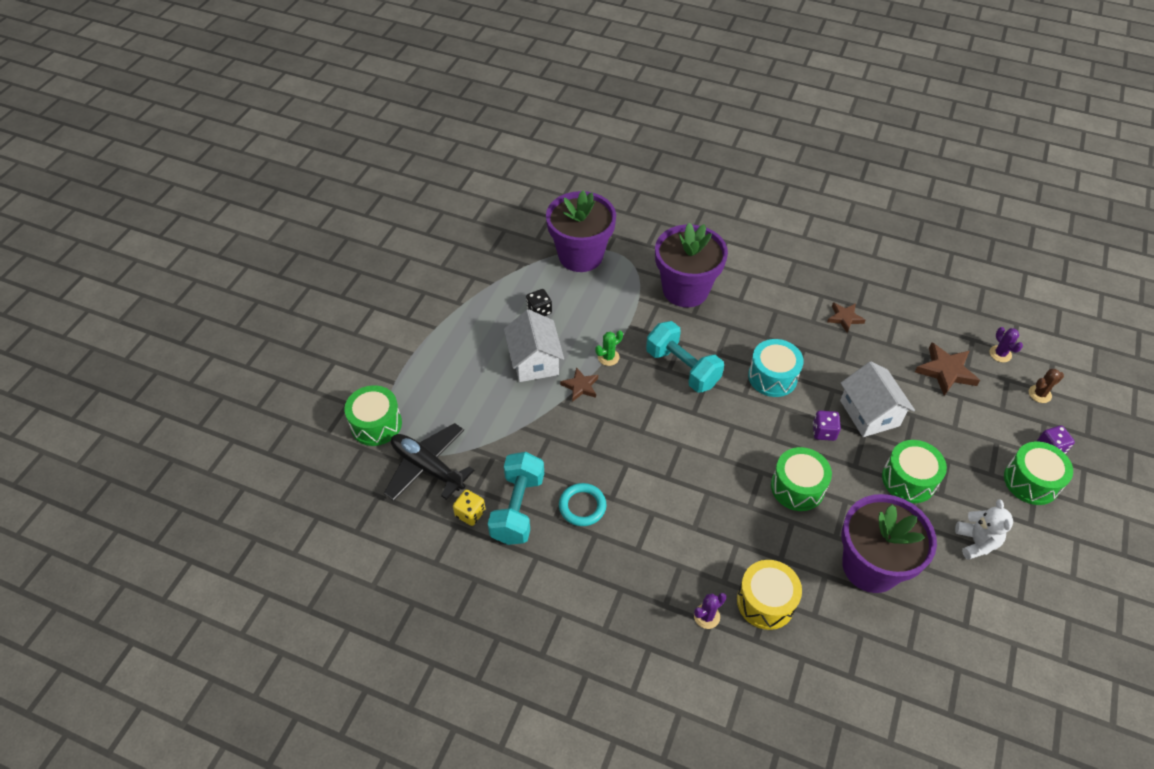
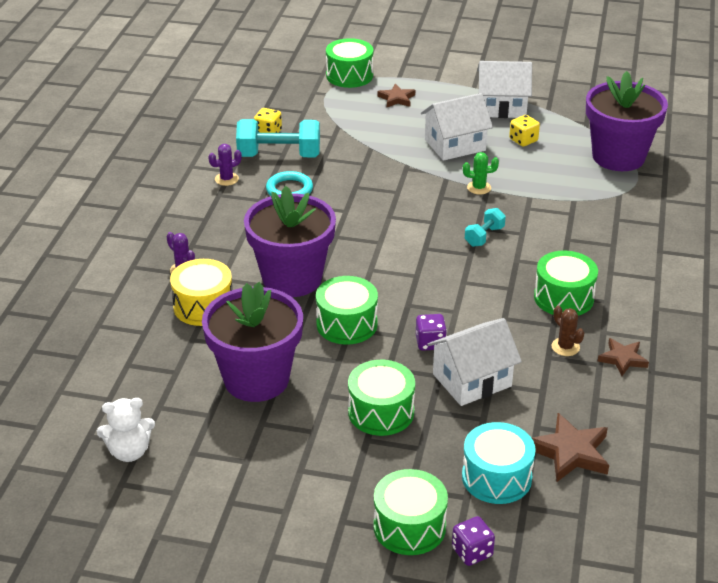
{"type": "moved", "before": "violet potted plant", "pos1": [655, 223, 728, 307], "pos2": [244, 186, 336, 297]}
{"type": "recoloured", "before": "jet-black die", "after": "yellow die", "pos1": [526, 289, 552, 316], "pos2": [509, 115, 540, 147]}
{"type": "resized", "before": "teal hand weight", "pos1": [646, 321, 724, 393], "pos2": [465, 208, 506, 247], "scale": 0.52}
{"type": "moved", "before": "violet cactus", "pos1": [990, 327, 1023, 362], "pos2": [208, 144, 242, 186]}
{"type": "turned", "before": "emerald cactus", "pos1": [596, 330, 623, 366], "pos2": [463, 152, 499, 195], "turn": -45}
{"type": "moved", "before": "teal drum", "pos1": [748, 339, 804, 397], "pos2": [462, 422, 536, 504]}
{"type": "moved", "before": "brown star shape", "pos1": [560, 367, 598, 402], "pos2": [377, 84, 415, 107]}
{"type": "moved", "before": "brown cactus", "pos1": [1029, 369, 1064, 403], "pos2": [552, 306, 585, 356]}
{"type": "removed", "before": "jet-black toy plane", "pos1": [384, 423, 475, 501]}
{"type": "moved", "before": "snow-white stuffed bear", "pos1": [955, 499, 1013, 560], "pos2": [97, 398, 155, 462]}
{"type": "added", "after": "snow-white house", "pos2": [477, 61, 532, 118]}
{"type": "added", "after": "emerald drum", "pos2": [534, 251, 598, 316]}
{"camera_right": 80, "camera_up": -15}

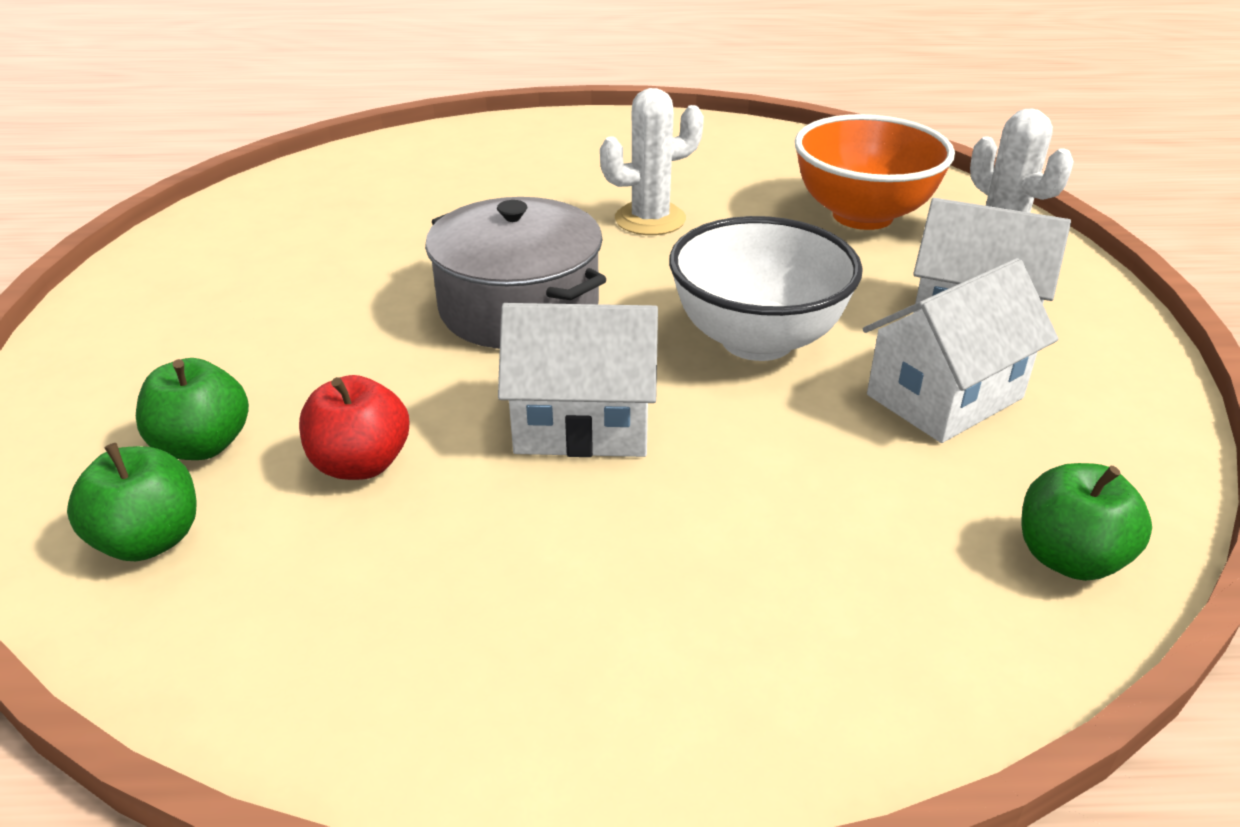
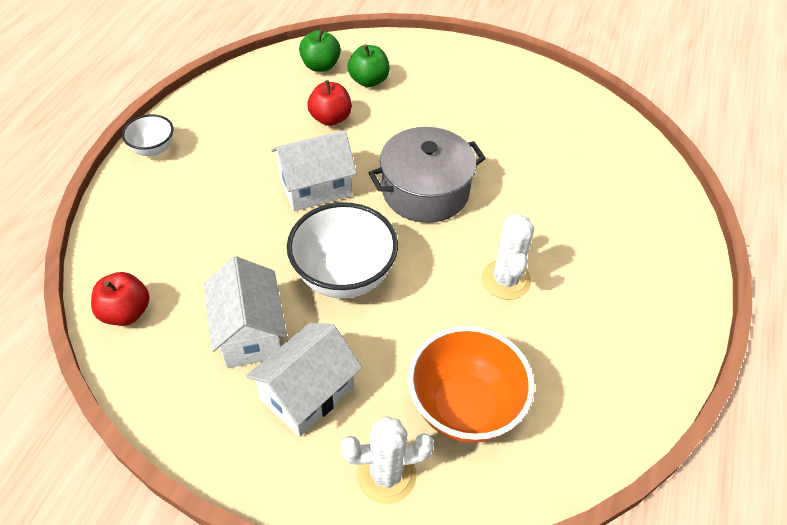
{"type": "turned", "before": "snow-white house", "pos1": [498, 303, 658, 457], "pos2": [271, 130, 357, 211], "turn": 45}
{"type": "recoloured", "before": "emerald toy apple", "after": "scarlet toy apple", "pos1": [1022, 463, 1152, 581], "pos2": [91, 272, 150, 326]}
{"type": "added", "after": "snow-white deep dish", "pos2": [122, 114, 174, 156]}
{"camera_right": 110, "camera_up": 15}

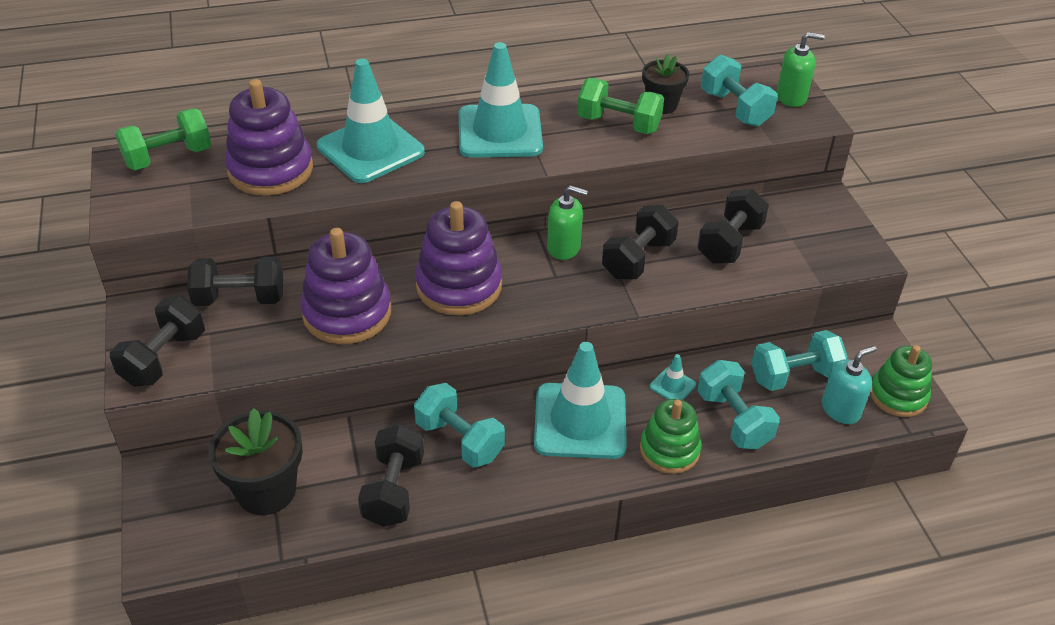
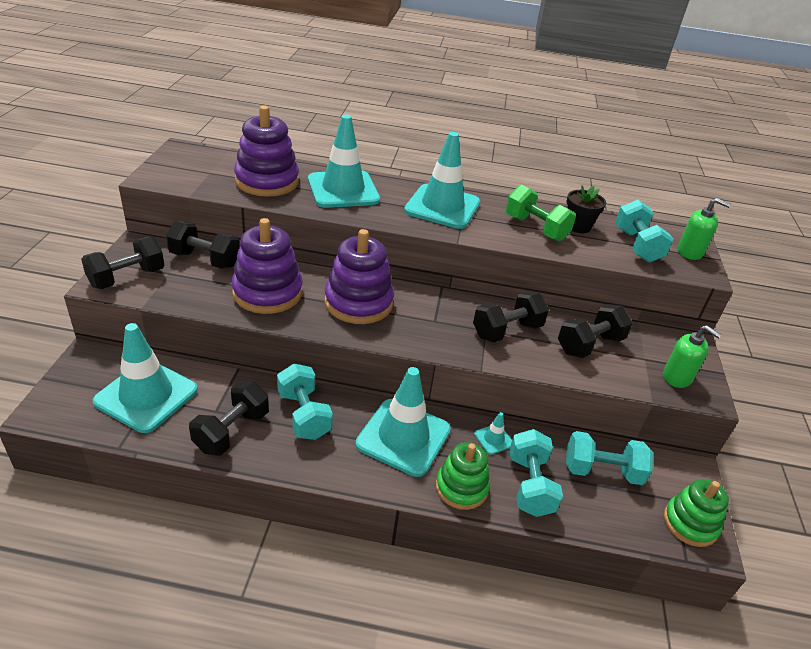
{"type": "removed", "before": "emerald hand weight", "pos1": [115, 108, 211, 170]}
{"type": "moved", "before": "emerald pump bottle", "pos1": [547, 185, 588, 260], "pos2": [663, 325, 722, 388]}
{"type": "removed", "before": "teal pump bottle", "pos1": [822, 346, 877, 424]}
{"type": "replaced", "before": "jet-black potted plant", "after": "teal traffic cone", "pos1": [208, 408, 303, 515], "pos2": [93, 323, 198, 433]}
{"camera_right": 20, "camera_up": -5}

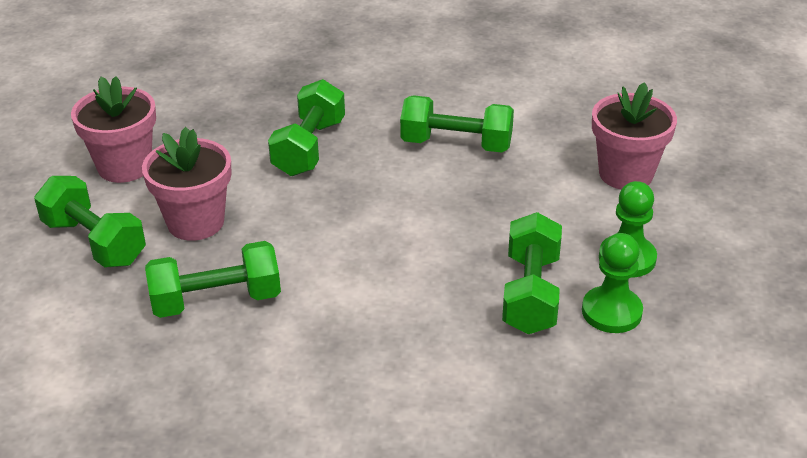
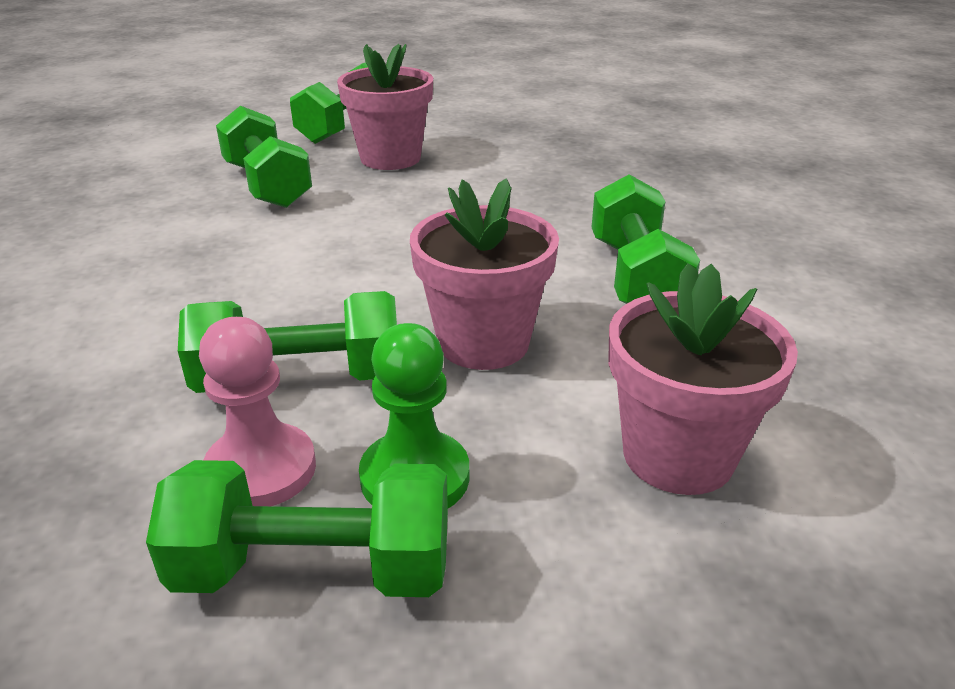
{"type": "moved", "before": "rosy potted plant", "pos1": [71, 76, 156, 183], "pos2": [410, 179, 559, 370]}
{"type": "moved", "before": "emerald hand weight", "pos1": [268, 79, 345, 176], "pos2": [146, 460, 448, 597]}
{"type": "recoloured", "before": "emerald game pawn", "after": "rosy game pawn", "pos1": [582, 233, 643, 333], "pos2": [199, 317, 316, 506]}
{"camera_right": 75, "camera_up": -5}

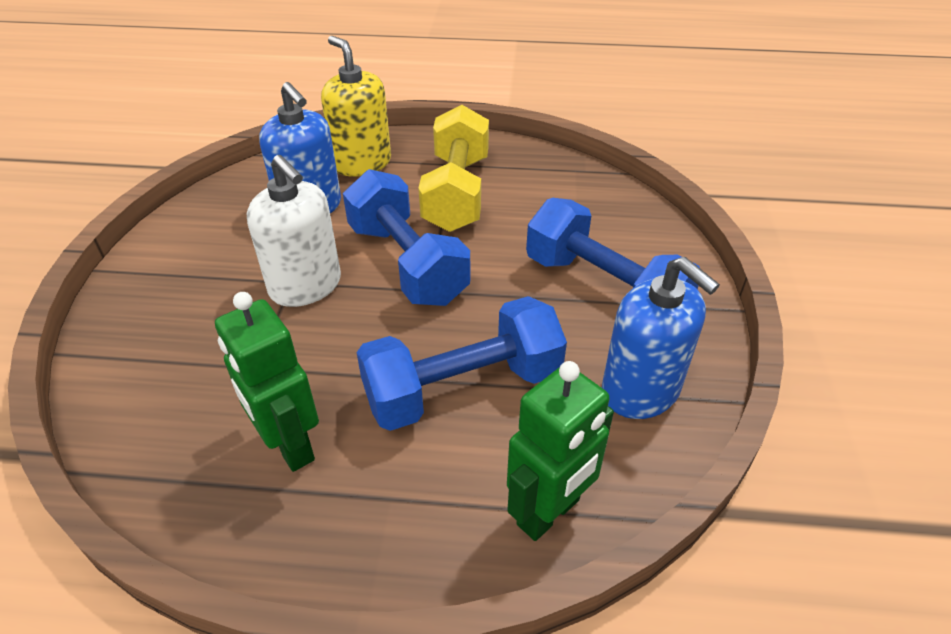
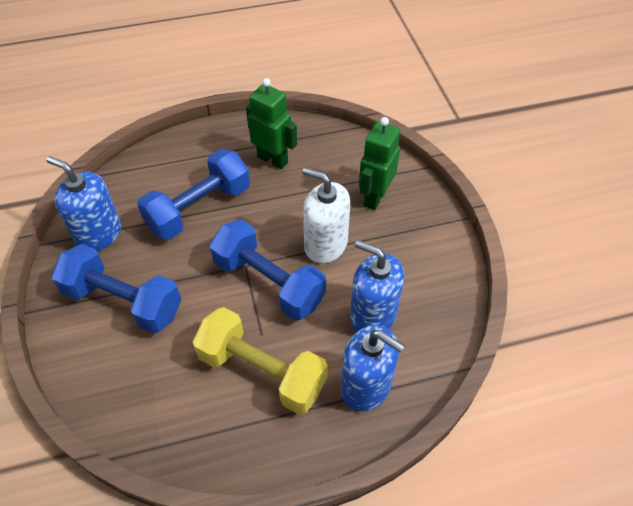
{"type": "recoloured", "before": "yellow pump bottle", "after": "blue pump bottle", "pos1": [321, 36, 391, 177], "pos2": [341, 325, 405, 411]}
{"type": "turned", "before": "yellow hand weight", "pos1": [418, 105, 489, 232], "pos2": [193, 307, 328, 415], "turn": -45}
{"type": "moved", "before": "emerald toy robot", "pos1": [507, 361, 614, 541], "pos2": [359, 117, 400, 210]}
{"camera_right": 160, "camera_up": 10}

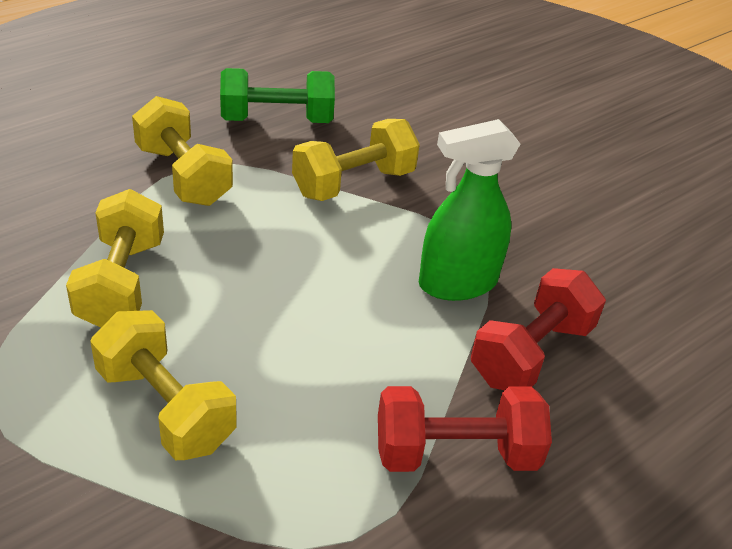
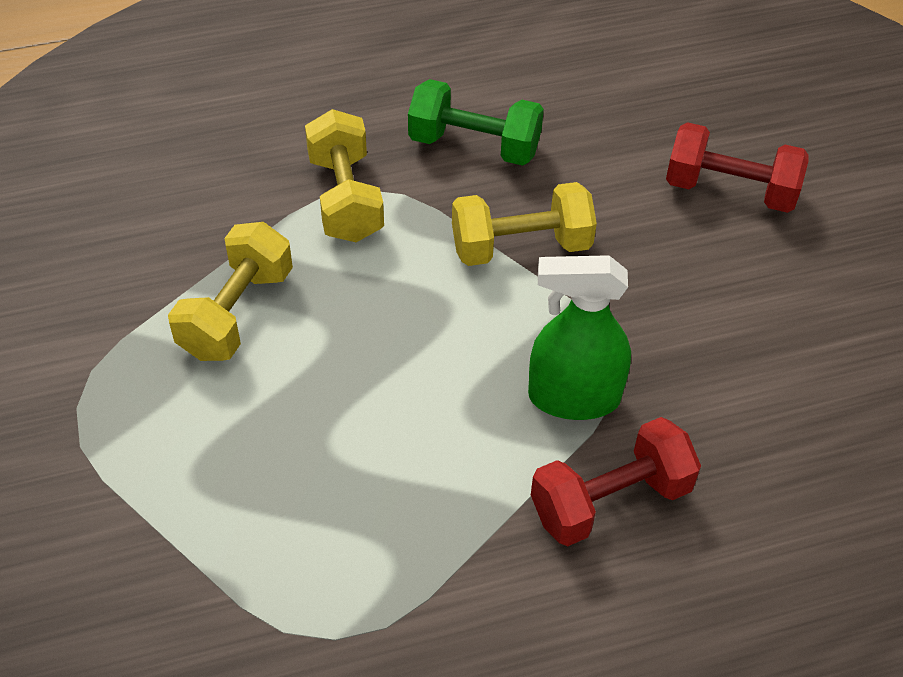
{"type": "removed", "before": "yellow hand weight", "pos1": [90, 310, 237, 460]}
{"type": "moved", "before": "scarlet hand weight", "pos1": [378, 386, 552, 472], "pos2": [666, 122, 809, 213]}
{"camera_right": 25, "camera_up": 10}

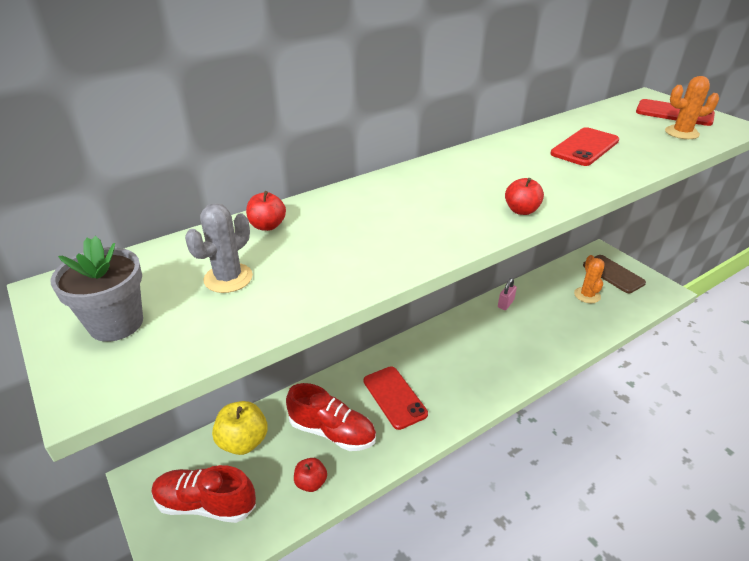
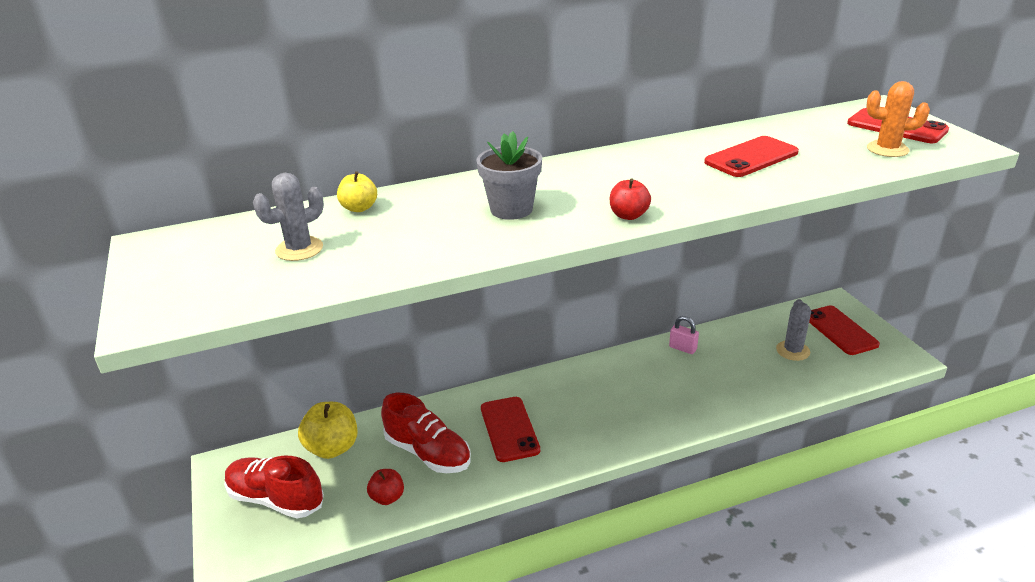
{"type": "recoloured", "before": "scarlet toy apple", "after": "yellow toy apple", "pos1": [246, 191, 286, 231], "pos2": [337, 171, 377, 212]}
{"type": "moved", "before": "ash-grey potted plant", "pos1": [51, 236, 143, 342], "pos2": [476, 131, 542, 220]}
{"type": "recoloured", "before": "orange-coloured cactus", "after": "ash-grey cactus", "pos1": [574, 255, 605, 303], "pos2": [776, 299, 811, 361]}
{"type": "recoloured", "before": "brown mobile phone", "after": "scarlet mobile phone", "pos1": [583, 255, 646, 293], "pos2": [809, 306, 880, 355]}
{"type": "turned", "before": "rosy lock", "pos1": [498, 278, 517, 310], "pos2": [669, 316, 699, 354], "turn": 75}
{"camera_right": 15, "camera_up": -5}

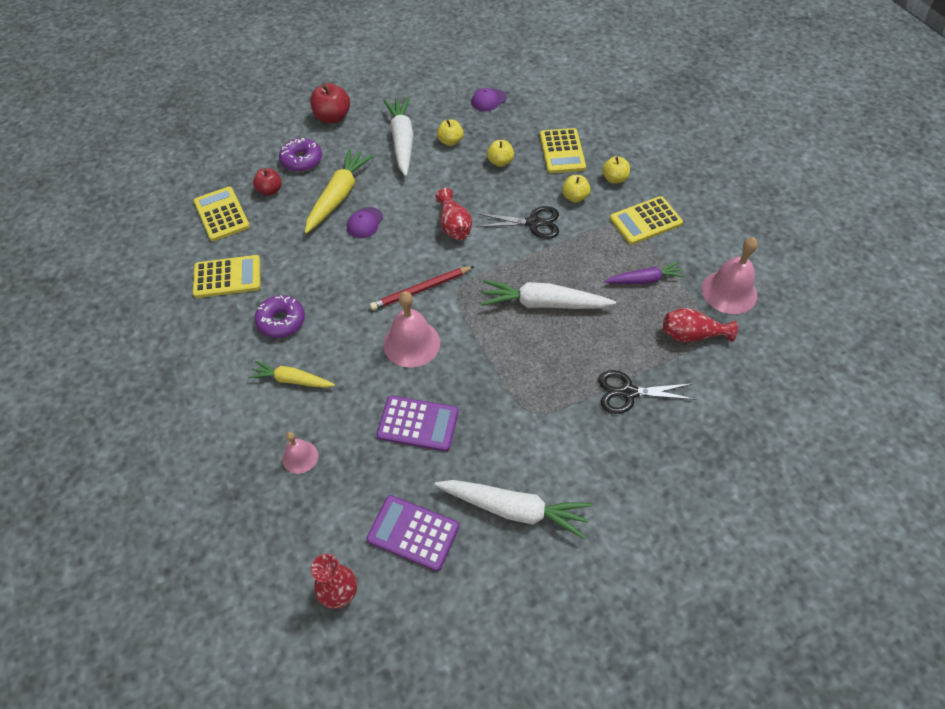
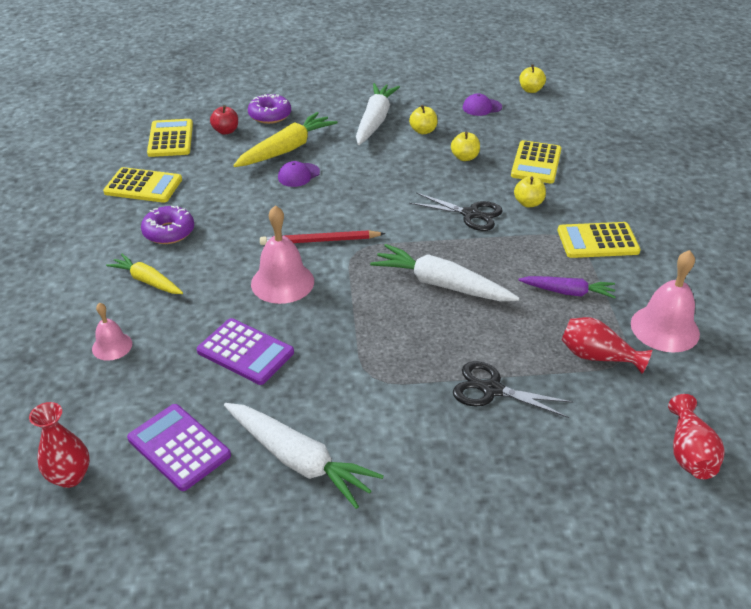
{"type": "removed", "before": "scarlet toy apple", "pos1": [310, 83, 350, 124]}
{"type": "moved", "before": "yellow toy apple", "pos1": [602, 156, 630, 184], "pos2": [519, 64, 546, 93]}
{"type": "moved", "before": "scarlet flower vase", "pos1": [435, 188, 472, 240], "pos2": [668, 394, 725, 479]}
{"camera_right": 20, "camera_up": -15}

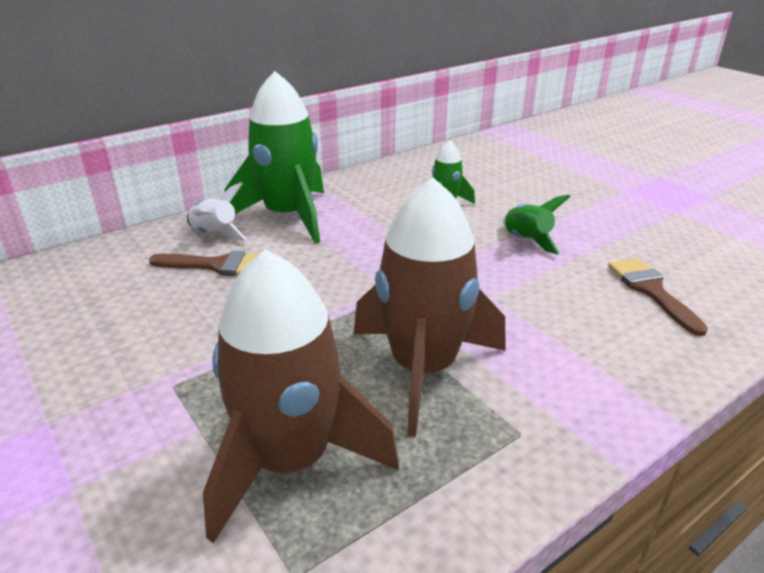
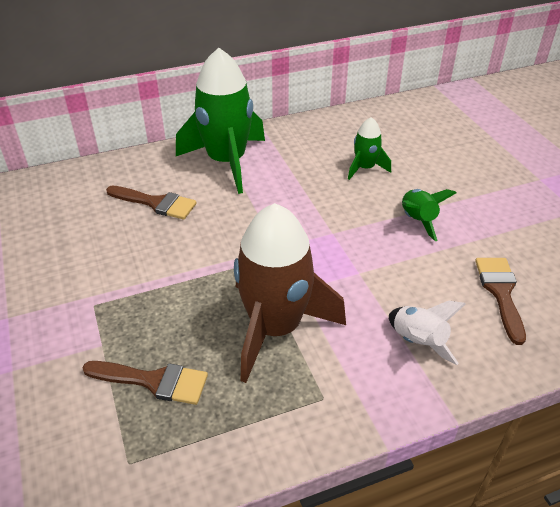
{"type": "moved", "before": "snow-white toy rocket", "pos1": [187, 182, 247, 240], "pos2": [389, 301, 466, 365]}
{"type": "replaced", "before": "brown toy rocket", "after": "brown paintbrush", "pos1": [203, 249, 399, 543], "pos2": [82, 361, 208, 405]}
{"camera_right": 15, "camera_up": 10}

